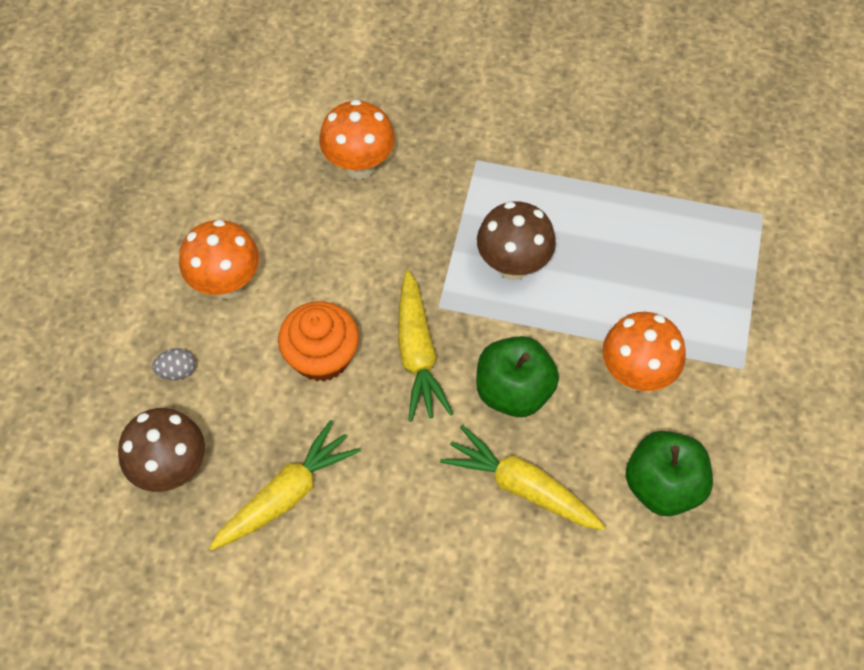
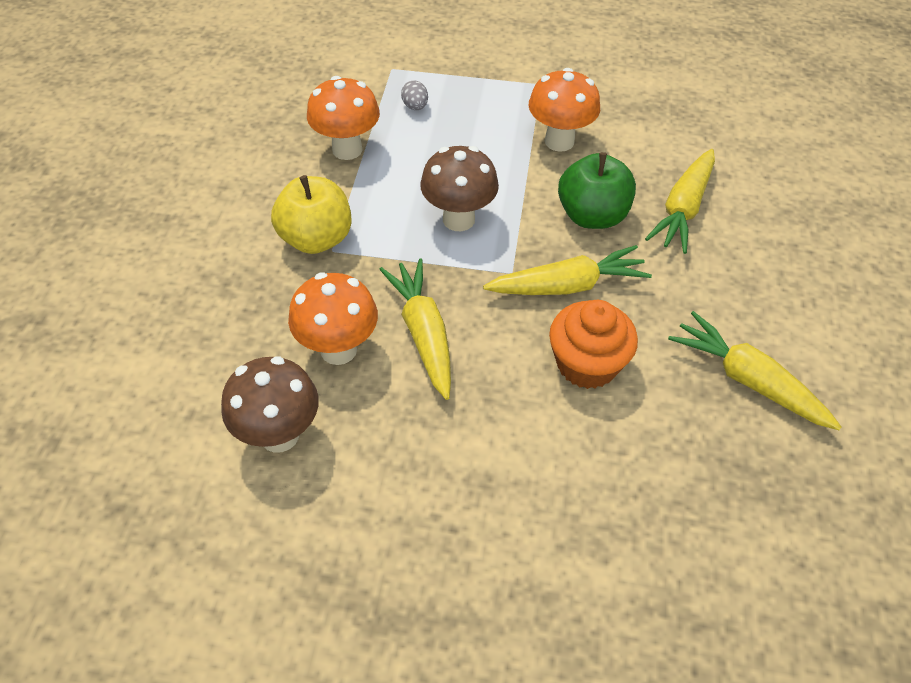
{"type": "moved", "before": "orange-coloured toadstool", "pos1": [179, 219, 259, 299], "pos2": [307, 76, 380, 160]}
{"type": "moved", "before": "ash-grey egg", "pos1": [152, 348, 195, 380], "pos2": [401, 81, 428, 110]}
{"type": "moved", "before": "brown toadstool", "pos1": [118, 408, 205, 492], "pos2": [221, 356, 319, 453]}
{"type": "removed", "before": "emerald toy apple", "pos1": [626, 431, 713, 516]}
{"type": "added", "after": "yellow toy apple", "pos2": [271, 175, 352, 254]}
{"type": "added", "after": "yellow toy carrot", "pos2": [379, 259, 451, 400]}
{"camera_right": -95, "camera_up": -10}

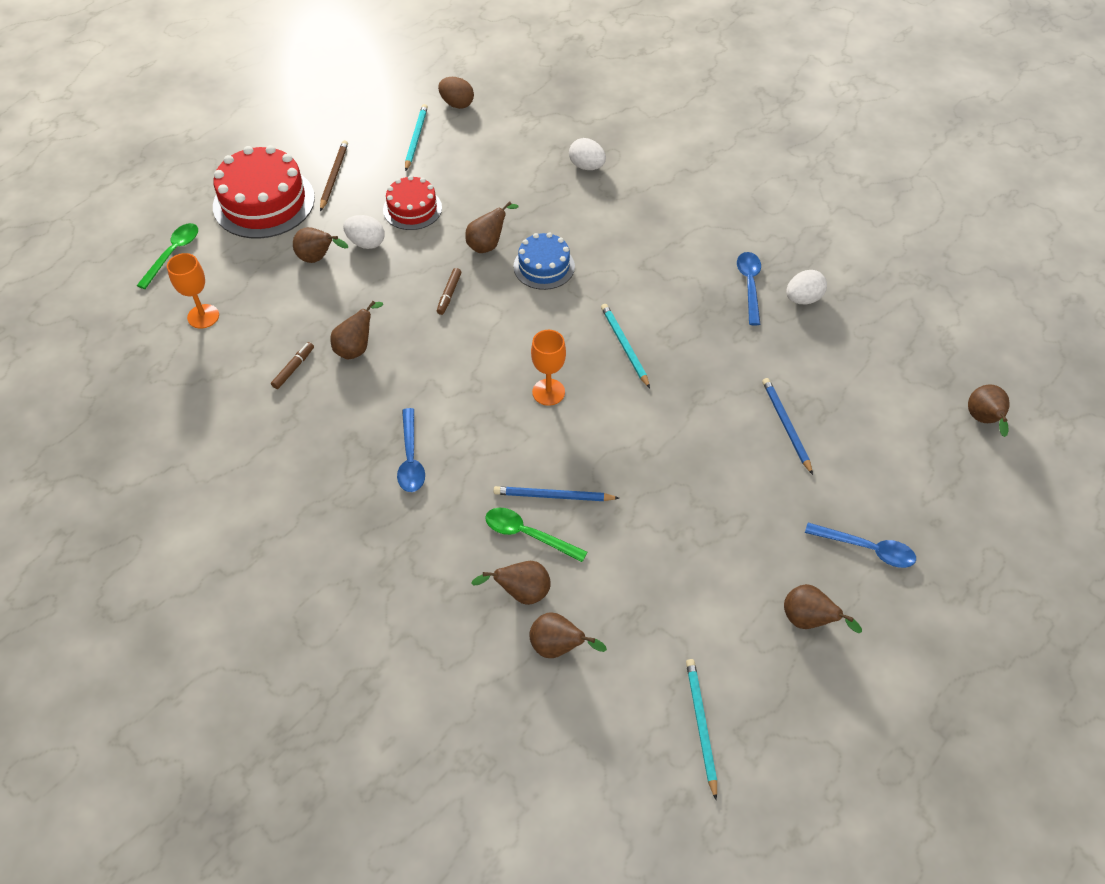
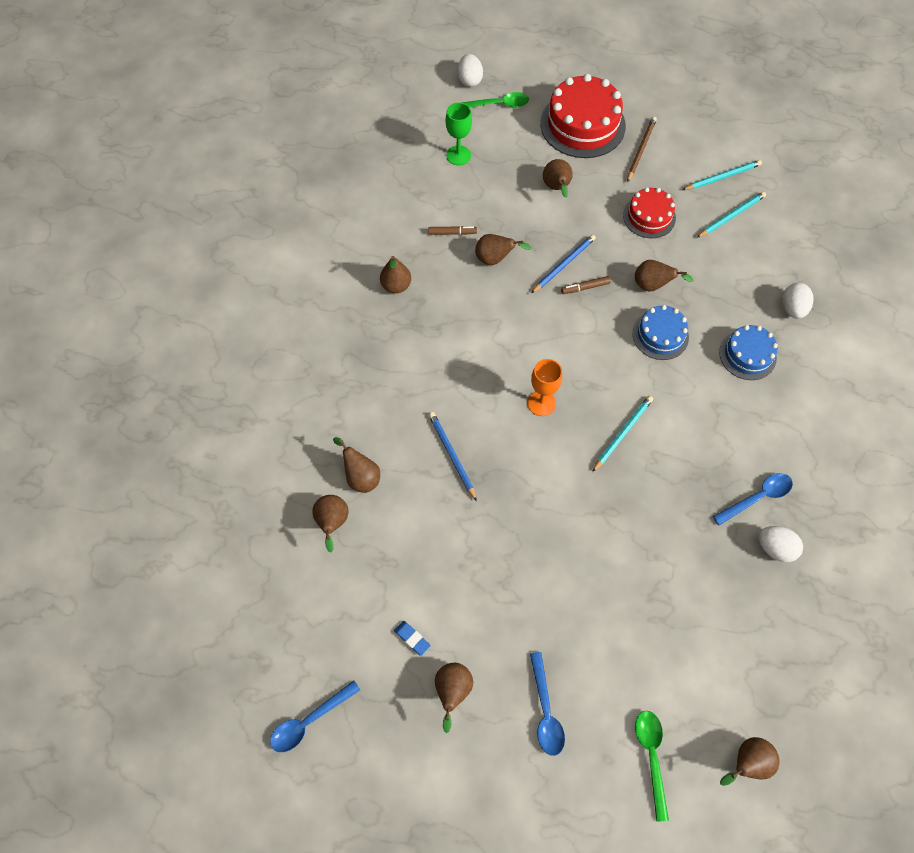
{"type": "removed", "before": "brown egg", "pos1": [438, 77, 474, 109]}
{"type": "turned", "before": "brown pencil", "pos1": [320, 140, 348, 211], "pos2": [627, 117, 657, 182], "turn": -45}
{"type": "moved", "before": "snow-white egg", "pos1": [343, 215, 385, 249], "pos2": [458, 54, 483, 87]}
{"type": "recoloured", "before": "orange-coloured goblet", "after": "emerald goblet", "pos1": [167, 253, 219, 329], "pos2": [445, 102, 472, 165]}
{"type": "moved", "before": "blue pencil", "pos1": [762, 378, 813, 475], "pos2": [531, 234, 596, 293]}
{"type": "moved", "before": "blue spoon", "pos1": [397, 408, 425, 492], "pos2": [270, 681, 360, 752]}
{"type": "moved", "before": "emerald spoon", "pos1": [485, 508, 587, 562], "pos2": [635, 711, 669, 822]}
{"type": "moved", "before": "teal pencil", "pos1": [686, 659, 717, 800], "pos2": [697, 191, 766, 238]}
{"type": "added", "after": "brown pear", "pos2": [380, 256, 411, 293]}
{"type": "added", "after": "blue gateau", "pos2": [719, 325, 778, 380]}
{"type": "added", "after": "blue eraser", "pos2": [394, 621, 431, 656]}
{"camera_right": 60, "camera_up": 10}

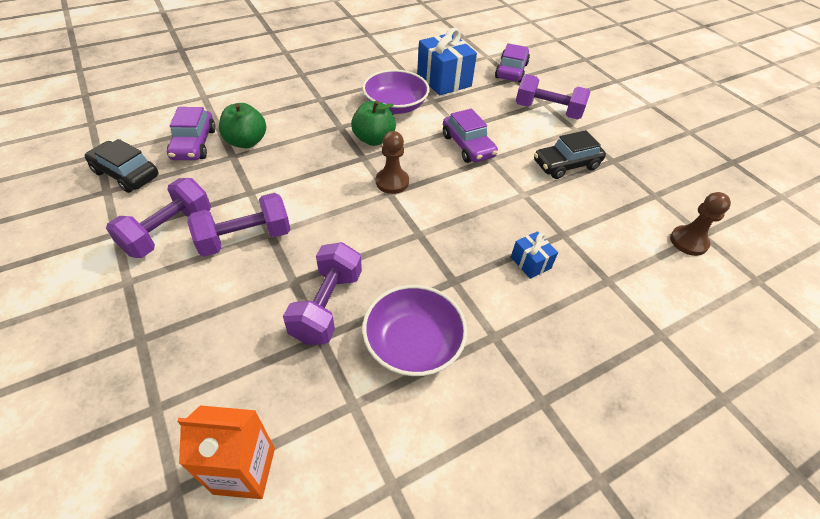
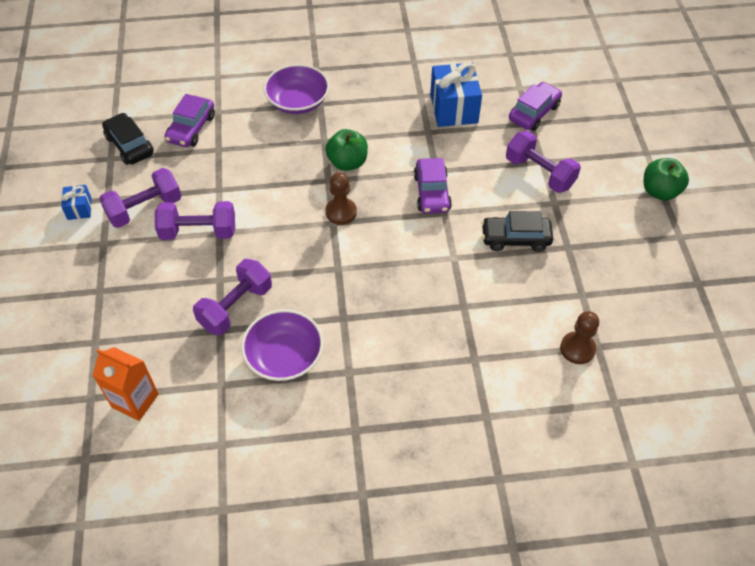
{"type": "moved", "before": "violet deep dish", "pos1": [362, 69, 429, 114], "pos2": [264, 64, 329, 114]}
{"type": "moved", "before": "emerald toy apple", "pos1": [219, 103, 266, 148], "pos2": [644, 158, 689, 201]}
{"type": "moved", "before": "blue wrapped gift", "pos1": [511, 231, 558, 279], "pos2": [61, 185, 92, 220]}
{"camera_right": 25, "camera_up": 5}

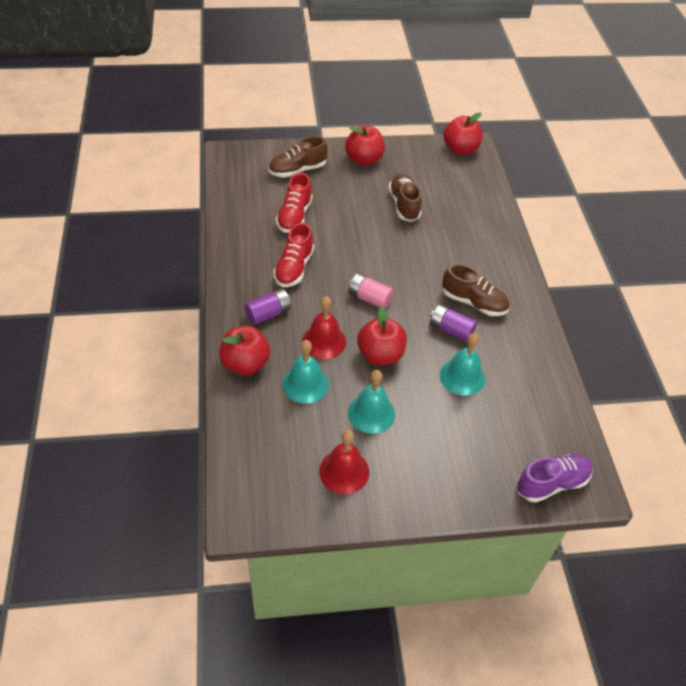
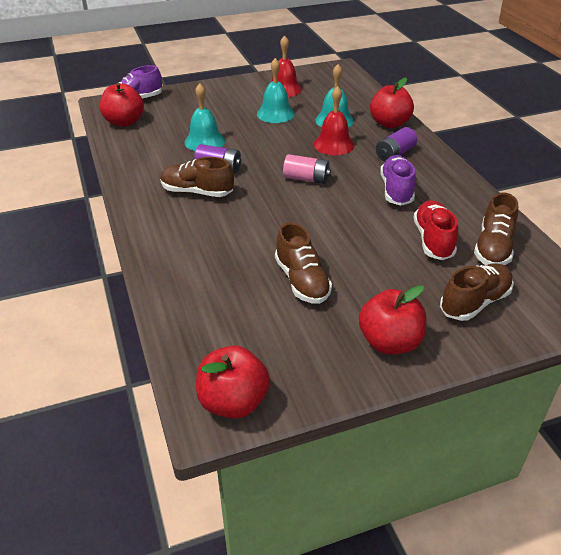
{"type": "recoloured", "before": "scarlet lace-up shoe", "after": "violet lace-up shoe", "pos1": [273, 223, 314, 287], "pos2": [380, 155, 416, 206]}
{"type": "moved", "before": "scarlet toy apple", "pos1": [357, 307, 407, 365], "pos2": [100, 83, 144, 127]}
{"type": "added", "after": "brown lace-up shoe", "pos2": [474, 192, 518, 265]}
{"camera_right": 170, "camera_up": -10}

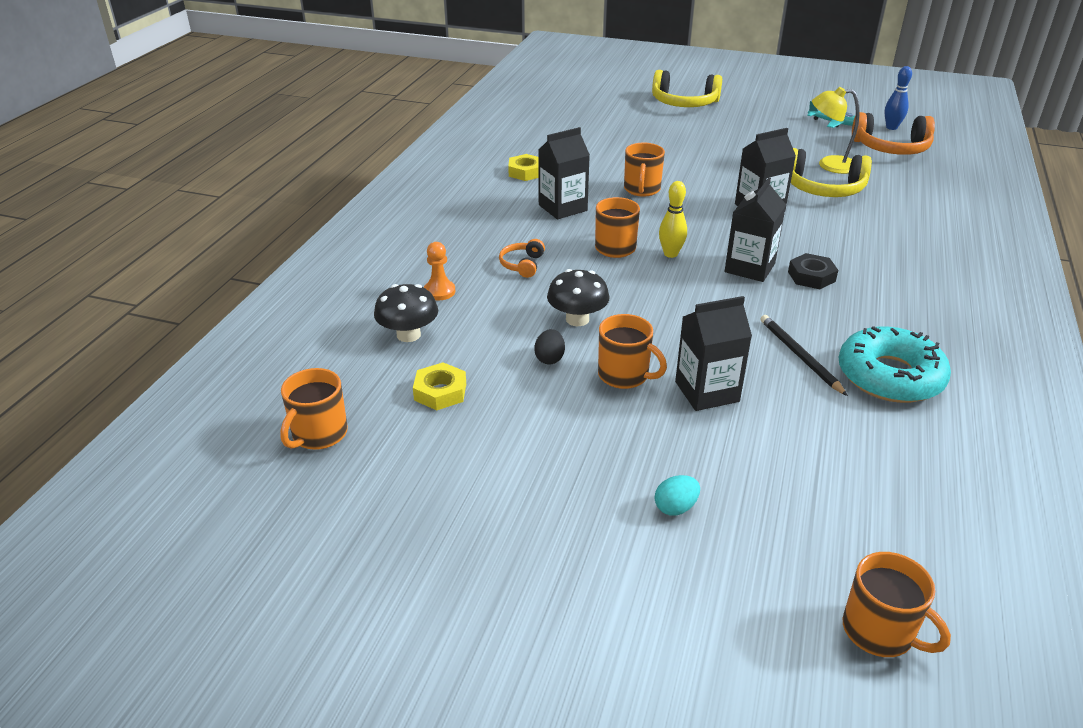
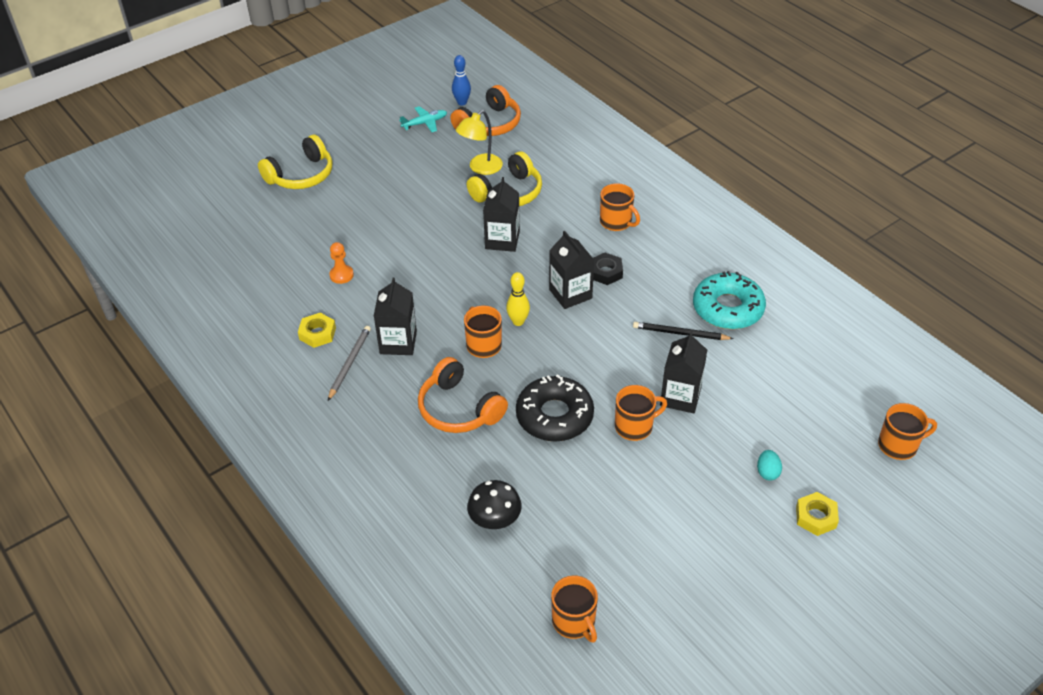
{"type": "moved", "before": "orange-coloured coffee mug", "pos1": [624, 143, 665, 197], "pos2": [600, 183, 640, 231]}
{"type": "resized", "before": "orange-coloured over-ear headphones", "pos1": [499, 239, 545, 278], "pos2": [418, 357, 508, 433], "scale": 1.94}
{"type": "moved", "before": "orange-coloured game pawn", "pos1": [424, 242, 455, 300], "pos2": [329, 242, 354, 284]}
{"type": "replaced", "before": "jet-black toadstool", "after": "jet-black glazed donut", "pos1": [547, 269, 609, 326], "pos2": [516, 374, 594, 442]}
{"type": "removed", "before": "jet-black egg", "pos1": [534, 329, 565, 364]}
{"type": "moved", "before": "yellow nut", "pos1": [413, 362, 466, 410], "pos2": [796, 492, 839, 536]}
{"type": "added", "after": "ash-grey pencil", "pos2": [328, 326, 371, 401]}
{"camera_right": -55, "camera_up": 10}

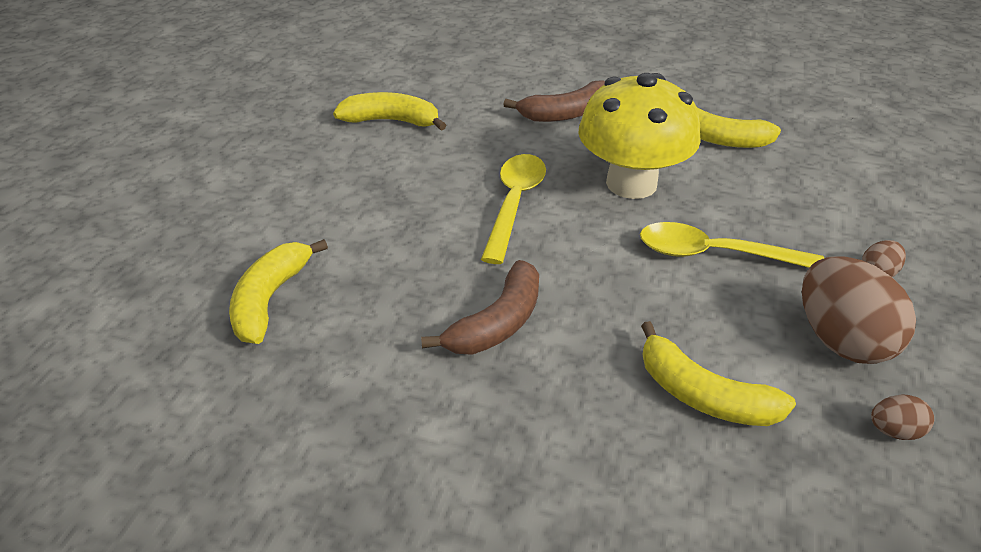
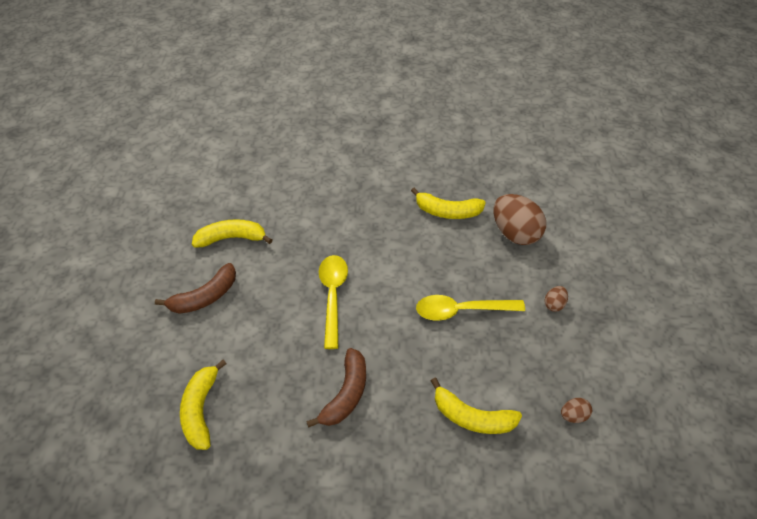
{"type": "removed", "before": "yellow toadstool", "pos1": [579, 73, 701, 199]}
{"type": "moved", "before": "brown banana fruit", "pos1": [503, 80, 605, 122], "pos2": [155, 263, 236, 314]}
{"type": "moved", "before": "brown egg", "pos1": [802, 256, 916, 364], "pos2": [494, 194, 546, 245]}
{"camera_right": -15, "camera_up": 10}

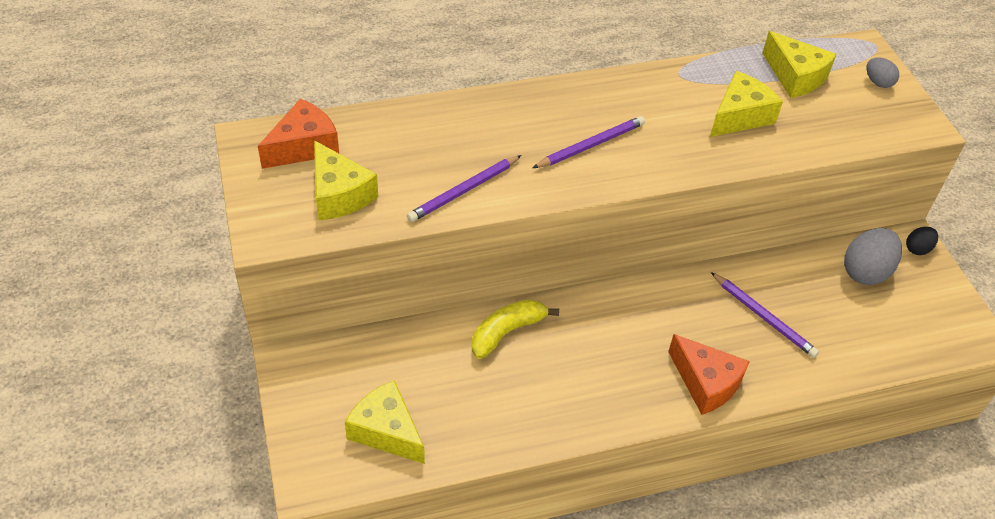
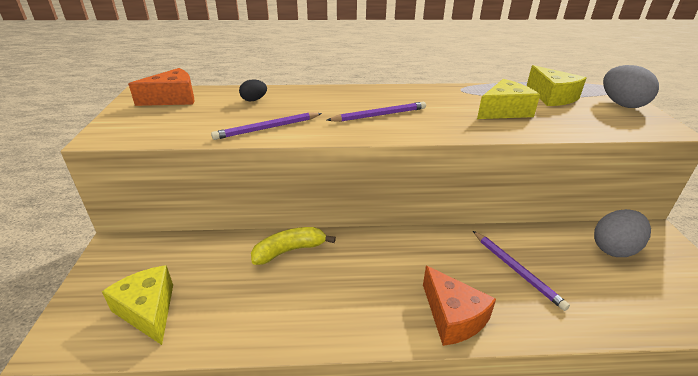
{"type": "resized", "before": "ash-grey egg", "pos1": [867, 57, 899, 88], "pos2": [603, 65, 659, 108], "scale": 1.85}
{"type": "removed", "before": "yellow cheese wedge", "pos1": [314, 140, 378, 221]}
{"type": "moved", "before": "jet-black egg", "pos1": [906, 227, 938, 255], "pos2": [239, 80, 267, 101]}
{"camera_right": 15, "camera_up": -15}

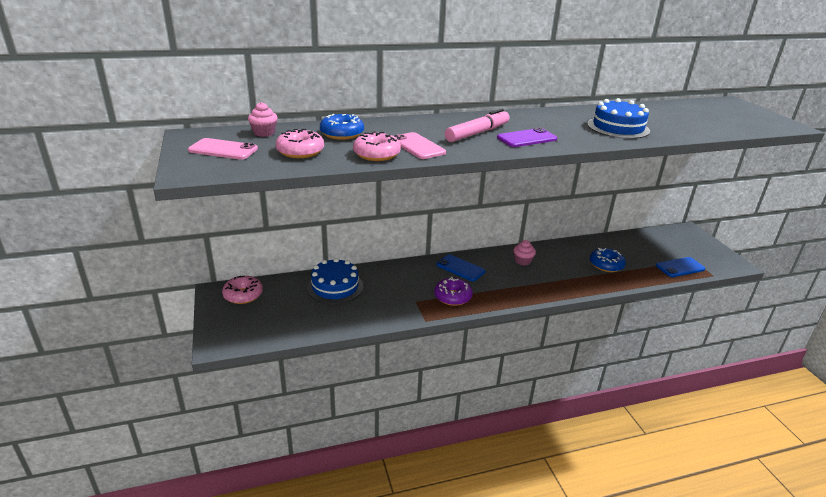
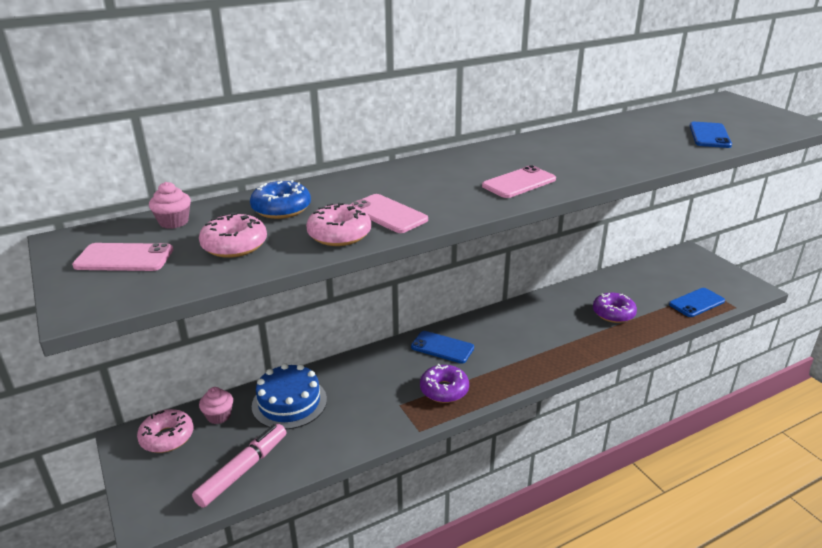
{"type": "removed", "before": "blue gateau", "pos1": [587, 98, 650, 139]}
{"type": "moved", "before": "rosy marker pen", "pos1": [445, 109, 509, 142], "pos2": [192, 424, 286, 508]}
{"type": "recoloured", "before": "violet mobile phone", "after": "rosy mobile phone", "pos1": [497, 128, 557, 147], "pos2": [482, 165, 556, 198]}
{"type": "moved", "before": "rosy muffin", "pos1": [513, 240, 536, 266], "pos2": [199, 387, 233, 424]}
{"type": "recoloured", "before": "blue glazed donut", "after": "violet glazed donut", "pos1": [590, 248, 626, 272], "pos2": [593, 293, 637, 323]}
{"type": "added", "after": "blue mobile phone", "pos2": [690, 122, 732, 148]}
{"camera_right": -10, "camera_up": 0}

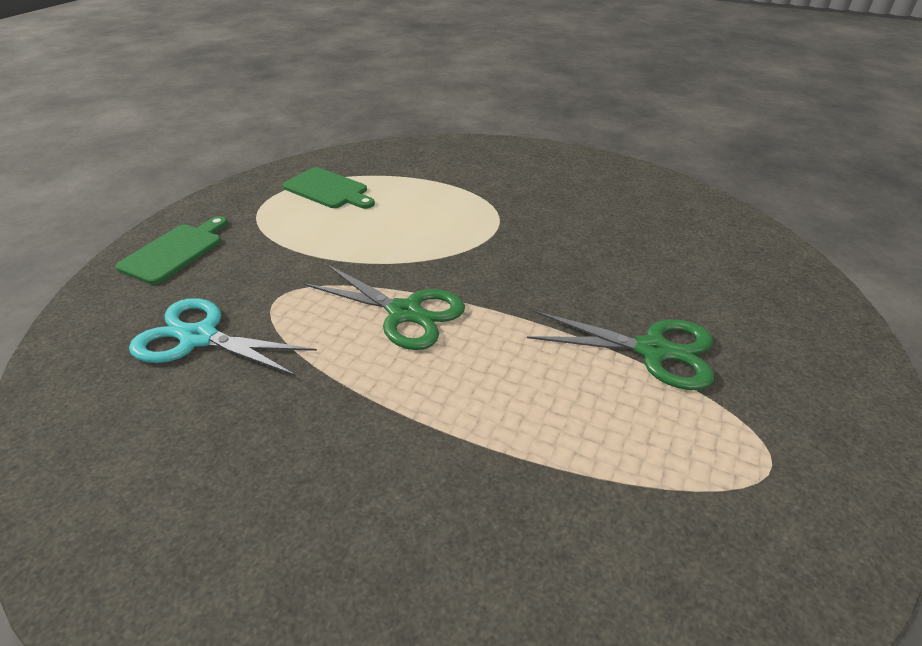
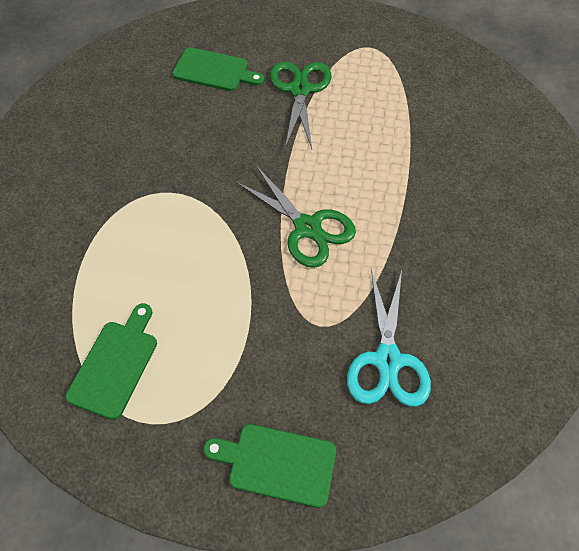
{"type": "turned", "before": "emerald shears", "pos1": [304, 265, 465, 350], "pos2": [235, 166, 356, 268], "turn": 120}
{"type": "added", "after": "emerald bread board", "pos2": [172, 48, 264, 91]}
{"camera_right": -105, "camera_up": 20}

